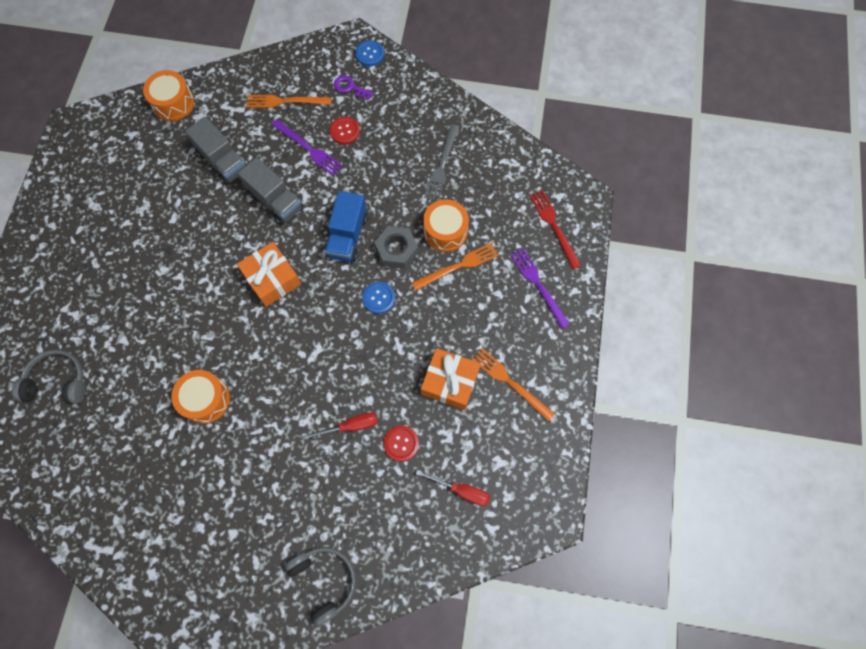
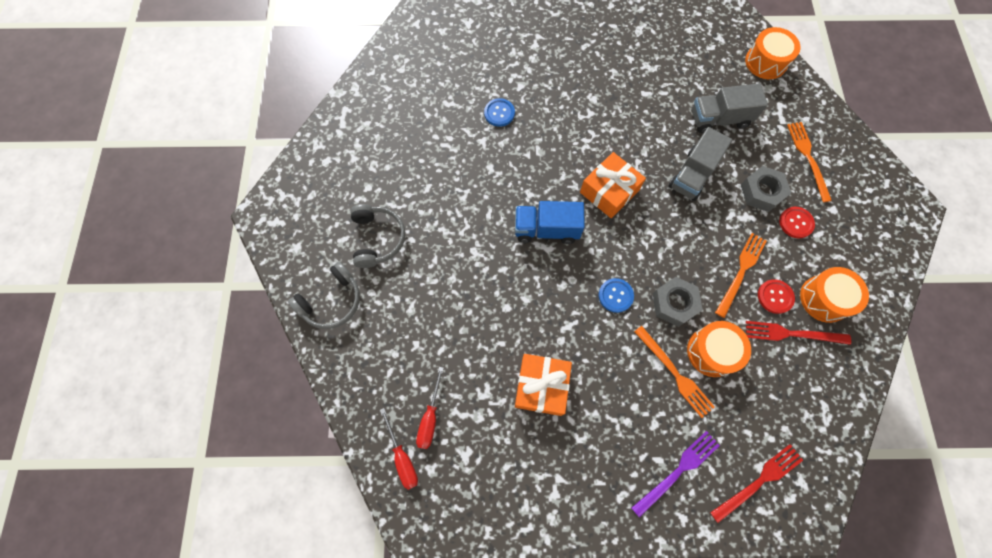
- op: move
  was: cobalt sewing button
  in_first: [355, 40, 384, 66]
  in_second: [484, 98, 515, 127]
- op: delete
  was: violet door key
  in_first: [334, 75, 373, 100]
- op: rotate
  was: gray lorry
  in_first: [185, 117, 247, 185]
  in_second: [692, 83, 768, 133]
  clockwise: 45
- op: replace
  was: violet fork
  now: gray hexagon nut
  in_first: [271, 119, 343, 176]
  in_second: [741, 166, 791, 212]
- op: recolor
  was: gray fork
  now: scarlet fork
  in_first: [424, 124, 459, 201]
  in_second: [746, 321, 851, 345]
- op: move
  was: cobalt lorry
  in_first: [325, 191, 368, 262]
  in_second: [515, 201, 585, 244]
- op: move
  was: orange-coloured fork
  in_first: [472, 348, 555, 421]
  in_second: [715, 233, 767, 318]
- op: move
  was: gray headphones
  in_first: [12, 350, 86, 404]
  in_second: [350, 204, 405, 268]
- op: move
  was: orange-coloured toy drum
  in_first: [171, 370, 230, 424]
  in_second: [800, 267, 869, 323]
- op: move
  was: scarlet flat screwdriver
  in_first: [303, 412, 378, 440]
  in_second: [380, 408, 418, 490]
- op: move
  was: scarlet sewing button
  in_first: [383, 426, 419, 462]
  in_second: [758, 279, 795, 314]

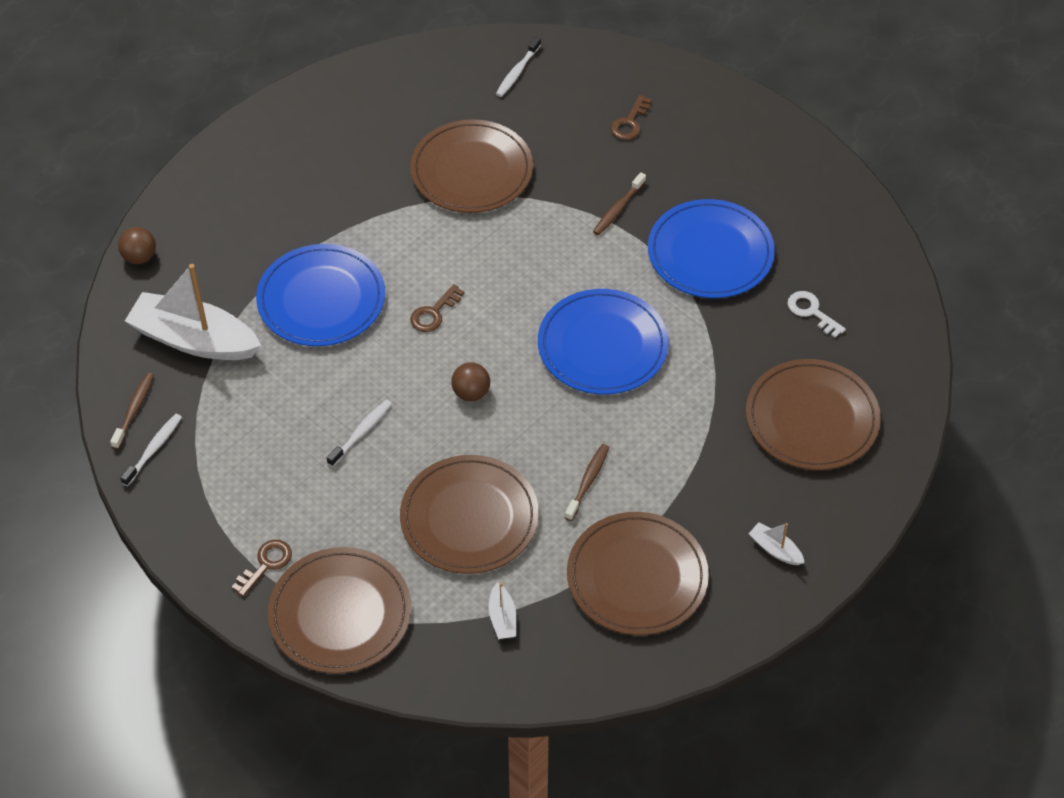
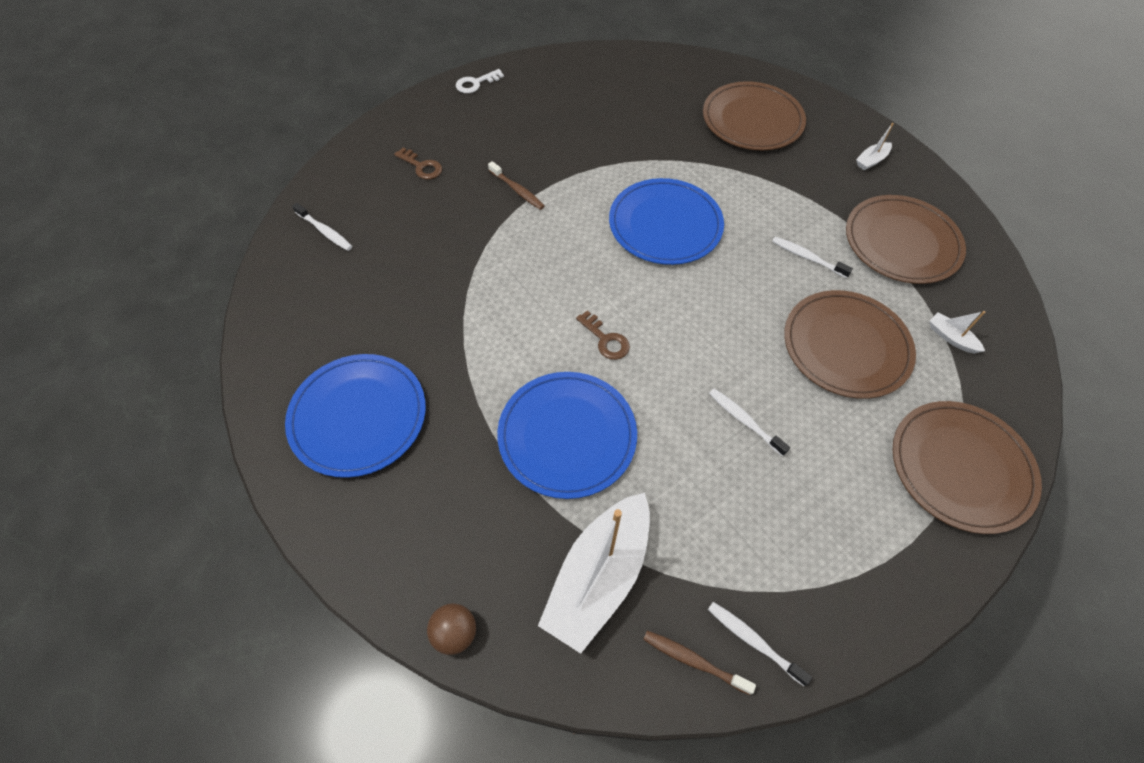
- op: delete
  was: dark brown plate
  in_first: [410, 119, 533, 213]
- op: move
  was: cobalt plate
  in_first: [648, 199, 775, 298]
  in_second: [285, 354, 426, 478]
- op: move
  was: pure white door key
  in_first: [788, 291, 846, 338]
  in_second: [456, 69, 504, 93]
- op: delete
  was: dark brown sphere
  in_first: [451, 363, 490, 401]
- op: recolor
  was: dark brown toothbrush
  now: pure white toothbrush
  in_first: [565, 444, 609, 521]
  in_second: [772, 237, 853, 278]
- op: delete
  was: dark brown door key
  in_first: [232, 540, 292, 597]
- op: rotate
  was: pure white toy boat
  in_first: [489, 582, 516, 639]
  in_second: [930, 311, 985, 353]
  clockwise: -135

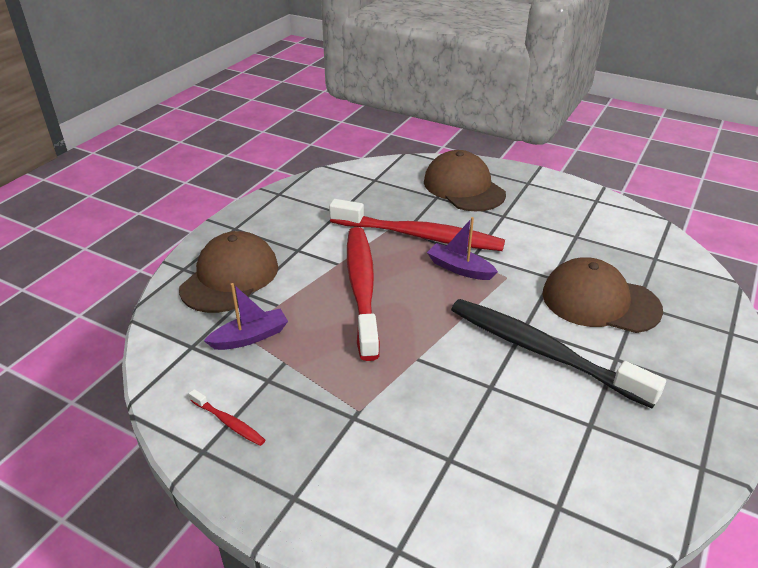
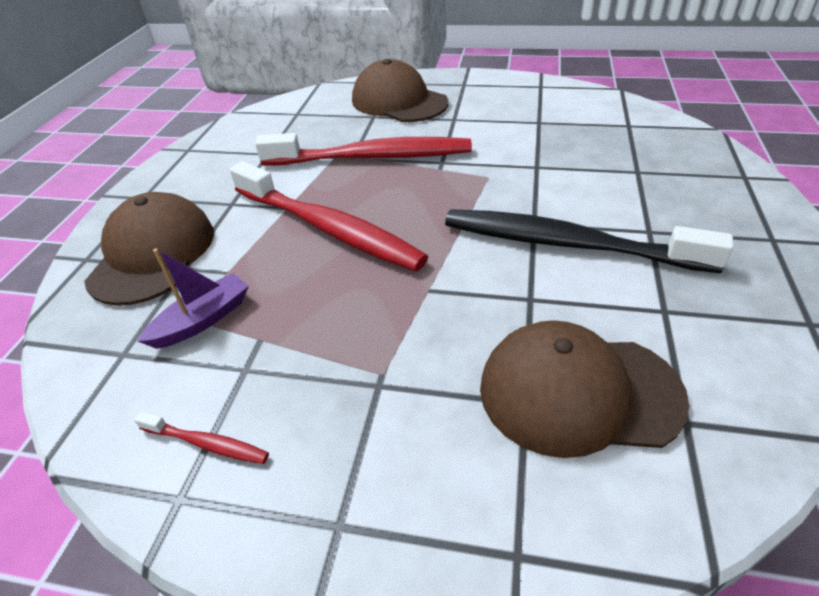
- op: delete
  was: violet toy boat
  in_first: [427, 217, 498, 280]
- op: rotate
  was: scarlet toothbrush
  in_first: [347, 227, 380, 361]
  in_second: [230, 161, 428, 271]
  clockwise: 150
- op: move
  was: dark brown peaked cap
  in_first: [542, 258, 663, 333]
  in_second: [480, 320, 689, 458]

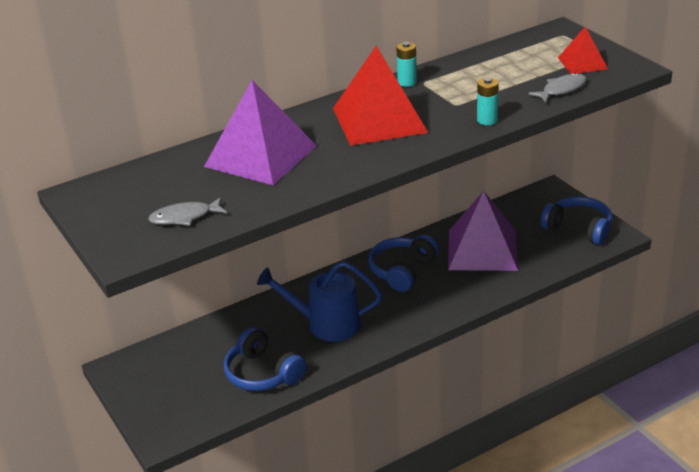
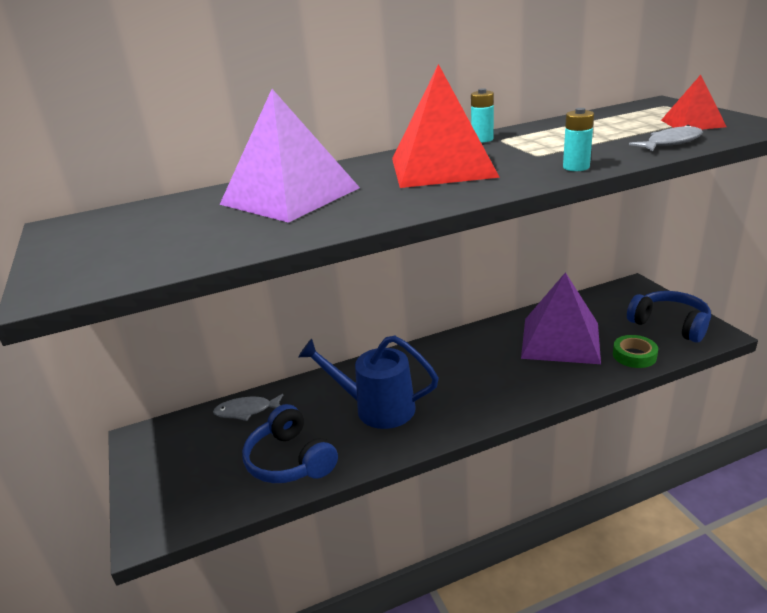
- op: move
  was: gray toy fish
  in_first: [148, 197, 227, 225]
  in_second: [213, 394, 283, 421]
- op: delete
  was: cobalt headphones
  in_first: [368, 234, 439, 292]
- op: insert
  now: emerald sticky tape
  in_second: [613, 335, 658, 368]

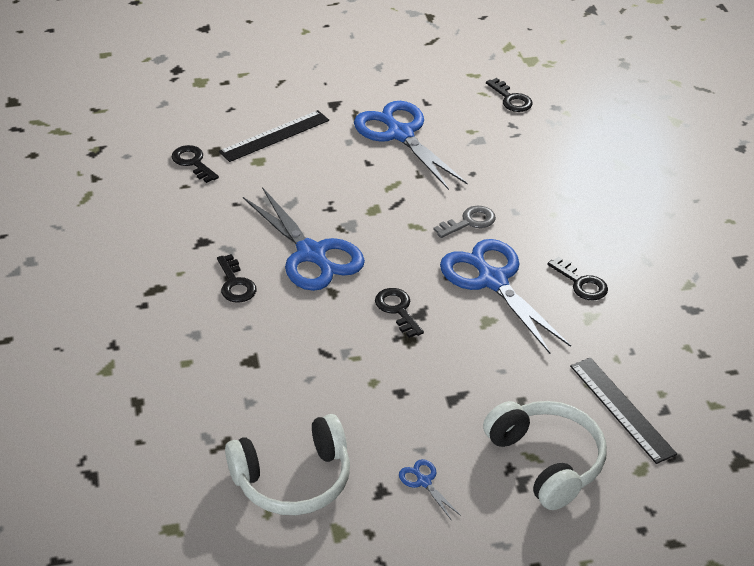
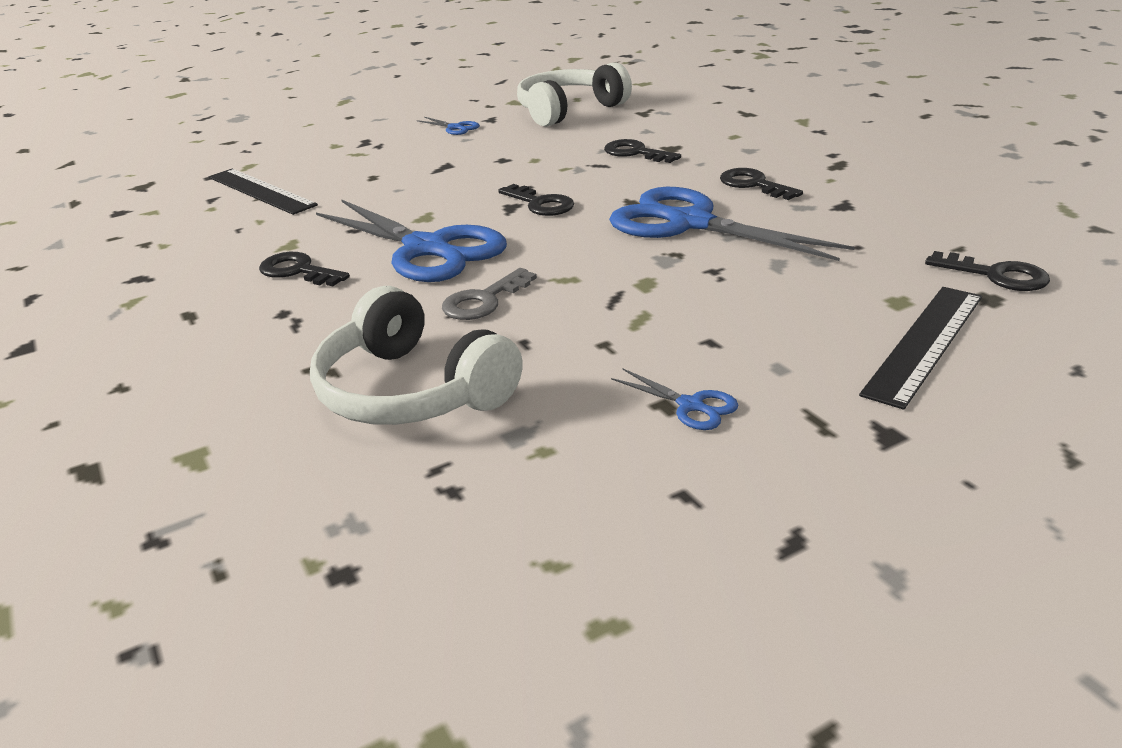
- op: move
  was: ebony door key
  in_first: [486, 78, 533, 112]
  in_second: [604, 139, 681, 163]
- op: resize
  was: cobalt shears
  in_first: [354, 101, 468, 190]
  in_second: [611, 369, 738, 430]
  ratio: 0.41
- op: move
  was: pure white headphones
  in_first: [483, 401, 607, 510]
  in_second: [310, 286, 523, 425]

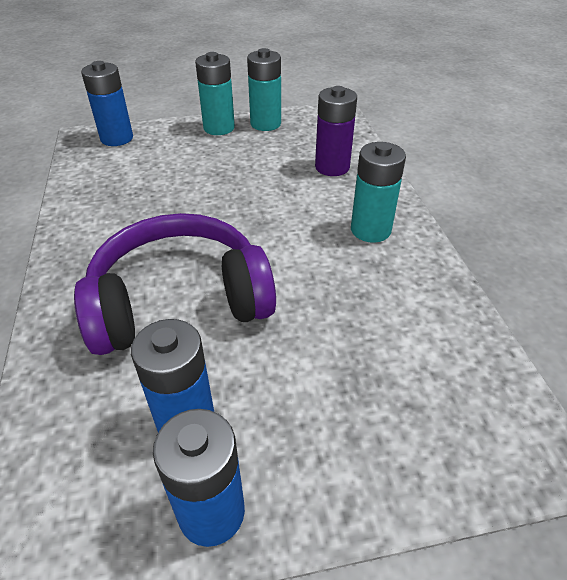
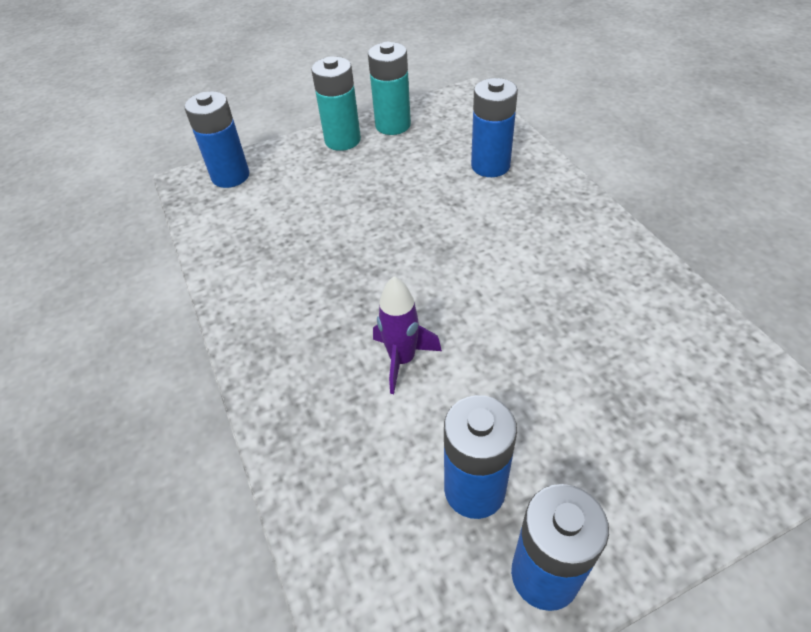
- op: recolor
  was: violet AA battery
  now: cobalt AA battery
  in_first: [315, 86, 357, 176]
  in_second: [471, 78, 518, 177]
- op: delete
  was: turquoise AA battery
  in_first: [351, 142, 406, 243]
- op: replace
  was: violet headphones
  now: violet rocket
  in_first: [74, 213, 276, 355]
  in_second: [373, 276, 442, 394]

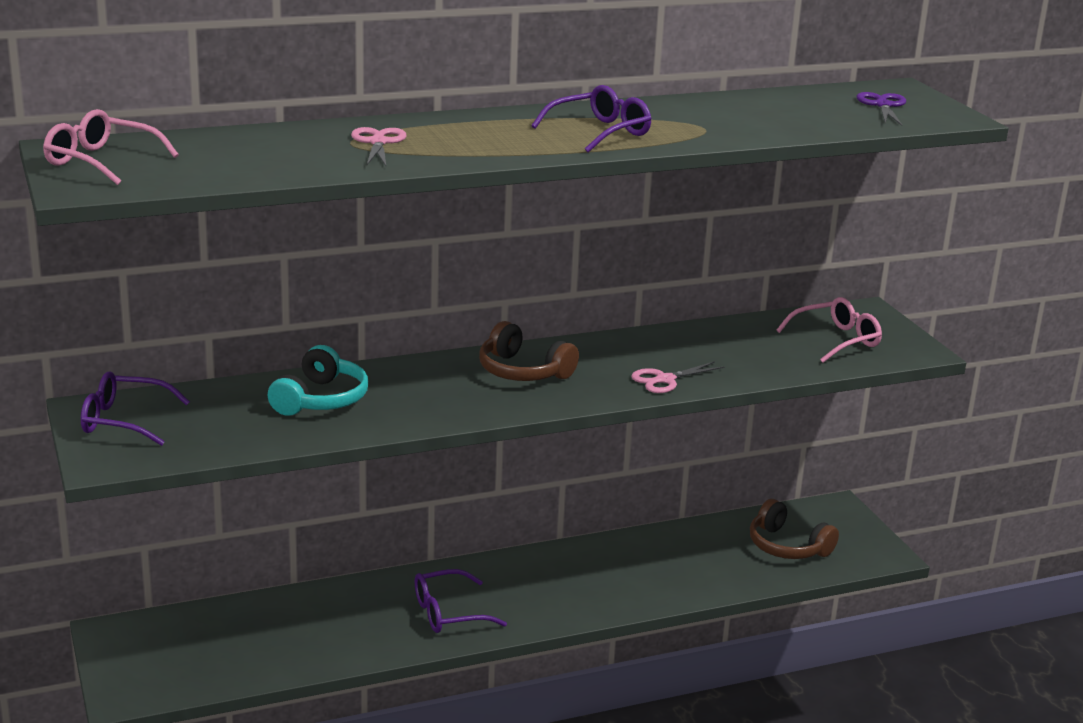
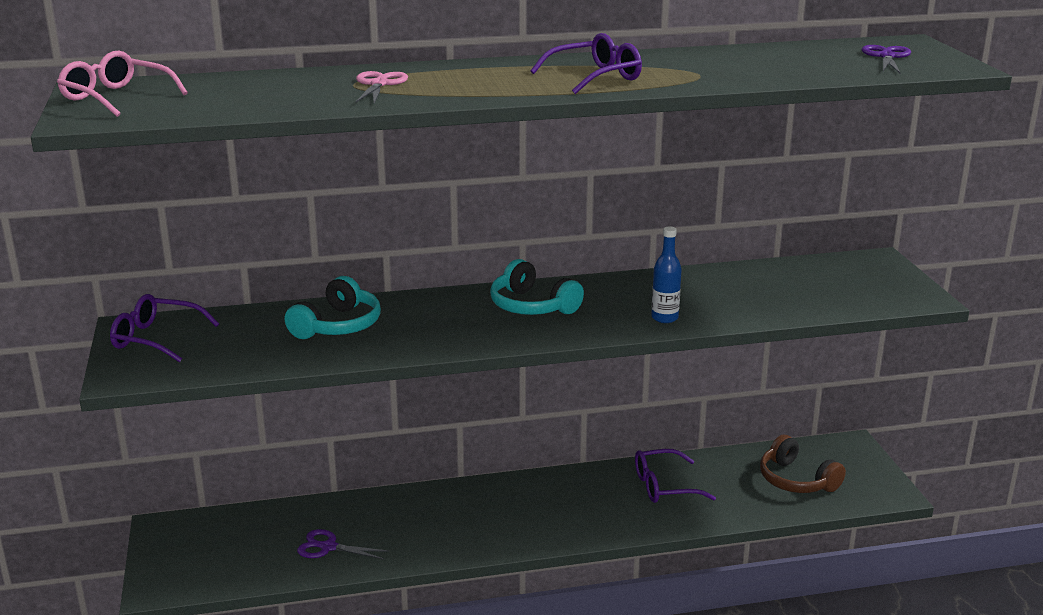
- op: delete
  was: rosy eyeglasses
  in_first: [776, 297, 882, 363]
- op: recolor
  was: dark brown headphones
  now: turquoise headphones
  in_first: [479, 321, 579, 381]
  in_second: [490, 259, 584, 315]
- op: replace
  was: rosy shears
  now: cobalt flask
  in_first: [631, 361, 725, 393]
  in_second: [651, 226, 682, 323]
- op: move
  was: violet eyeglasses
  in_first: [415, 569, 507, 633]
  in_second: [635, 449, 716, 503]
- op: insert
  now: violet shears
  in_second: [297, 529, 390, 560]

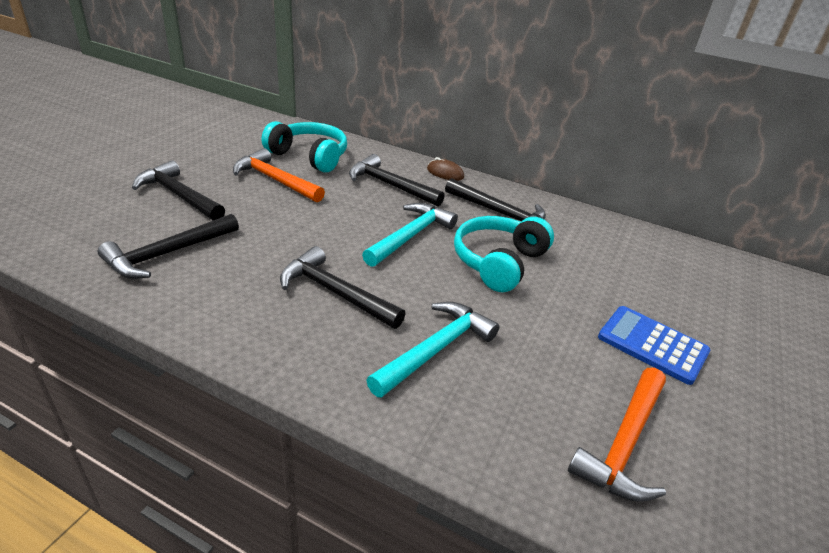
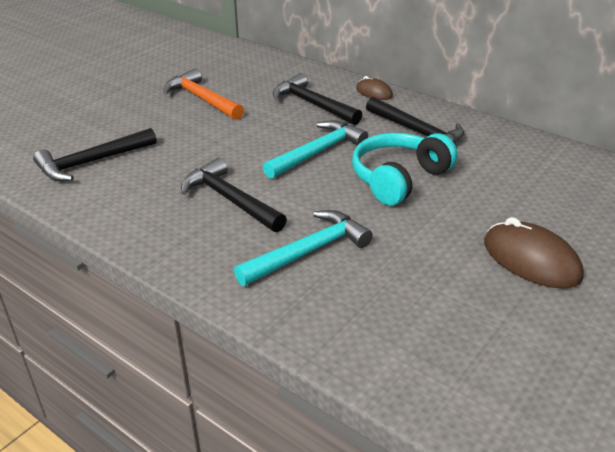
- op: delete
  was: turquoise headphones
  in_first: [262, 121, 347, 172]
- op: delete
  was: ebony claw hammer
  in_first: [132, 160, 225, 220]
- op: replace
  was: cobalt adding machine
  now: dark brown mouse
  in_first: [598, 306, 710, 385]
  in_second: [484, 217, 584, 289]
- op: delete
  was: orange-coloured claw hammer
  in_first: [568, 368, 666, 502]

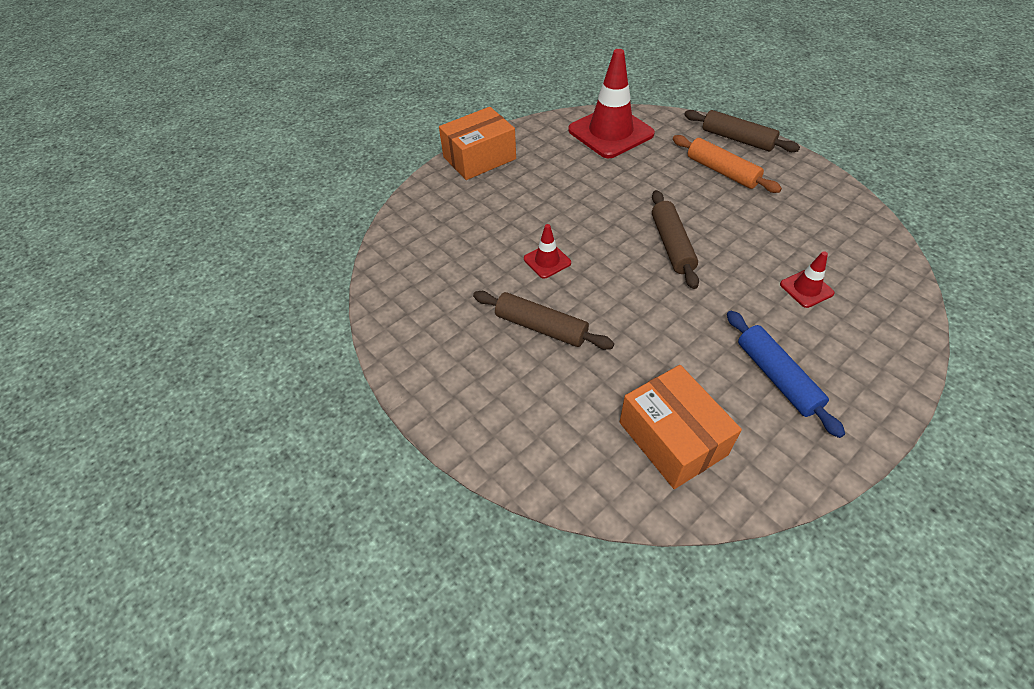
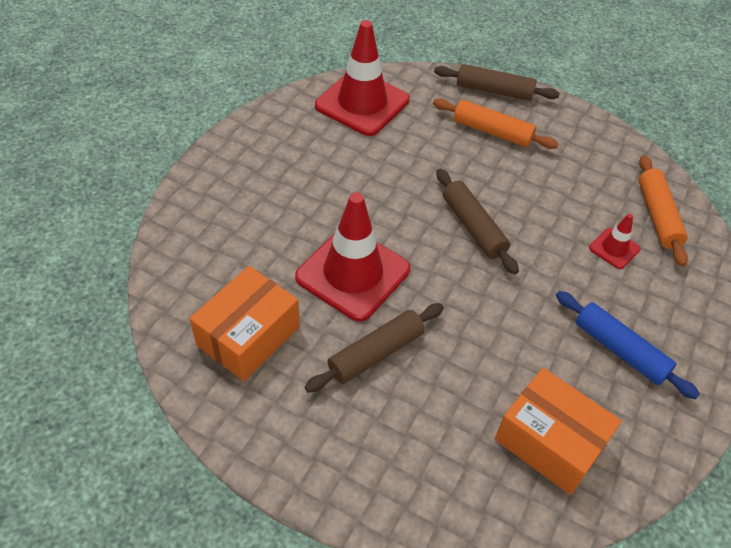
- op: move
  was: orange-coloured package
  in_first: [439, 107, 516, 180]
  in_second: [189, 266, 300, 381]
- op: resize
  was: scarlet safety cone
  in_first: [524, 224, 571, 279]
  in_second: [295, 192, 410, 322]
  ratio: 2.15
- op: rotate
  was: dark brown rolling pin
  in_first: [473, 291, 614, 350]
  in_second: [305, 303, 444, 393]
  clockwise: -45
- op: insert
  now: orange-coloured rolling pin
  in_second: [639, 155, 688, 267]

